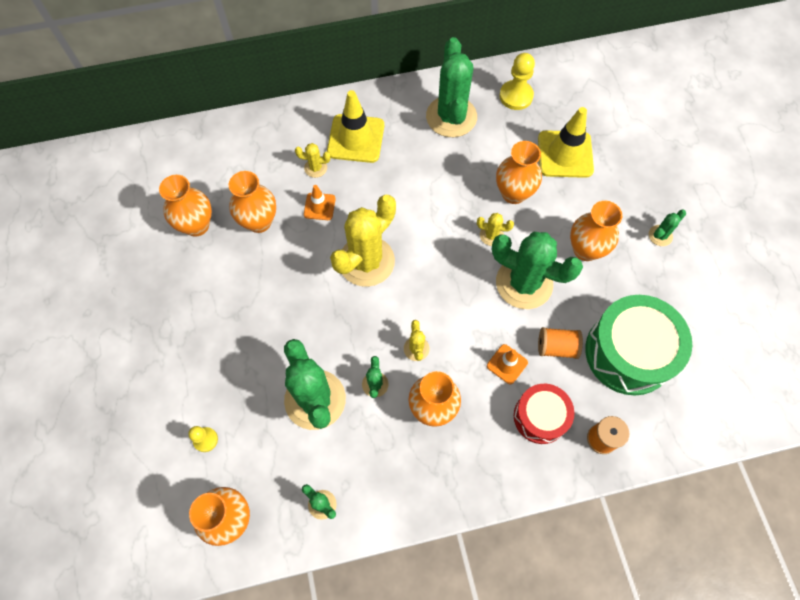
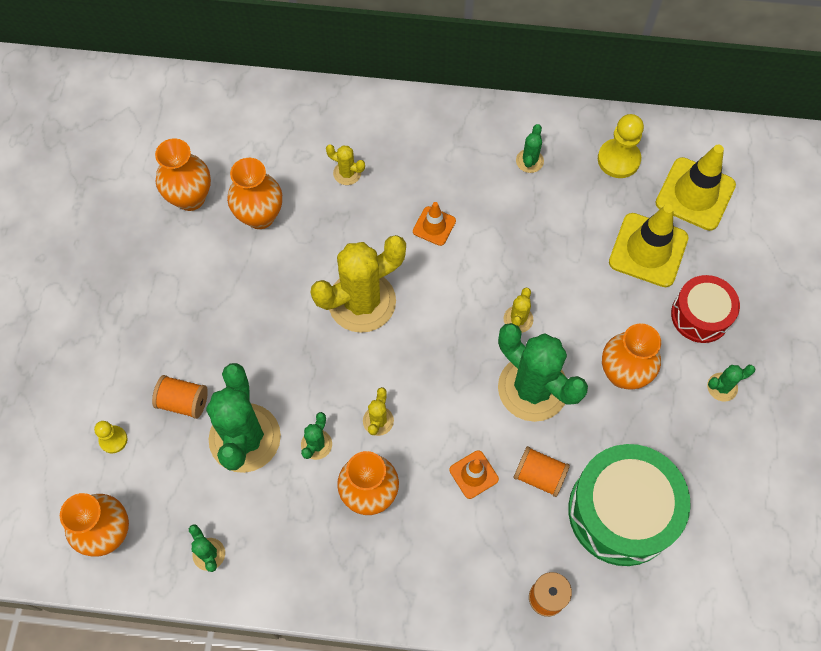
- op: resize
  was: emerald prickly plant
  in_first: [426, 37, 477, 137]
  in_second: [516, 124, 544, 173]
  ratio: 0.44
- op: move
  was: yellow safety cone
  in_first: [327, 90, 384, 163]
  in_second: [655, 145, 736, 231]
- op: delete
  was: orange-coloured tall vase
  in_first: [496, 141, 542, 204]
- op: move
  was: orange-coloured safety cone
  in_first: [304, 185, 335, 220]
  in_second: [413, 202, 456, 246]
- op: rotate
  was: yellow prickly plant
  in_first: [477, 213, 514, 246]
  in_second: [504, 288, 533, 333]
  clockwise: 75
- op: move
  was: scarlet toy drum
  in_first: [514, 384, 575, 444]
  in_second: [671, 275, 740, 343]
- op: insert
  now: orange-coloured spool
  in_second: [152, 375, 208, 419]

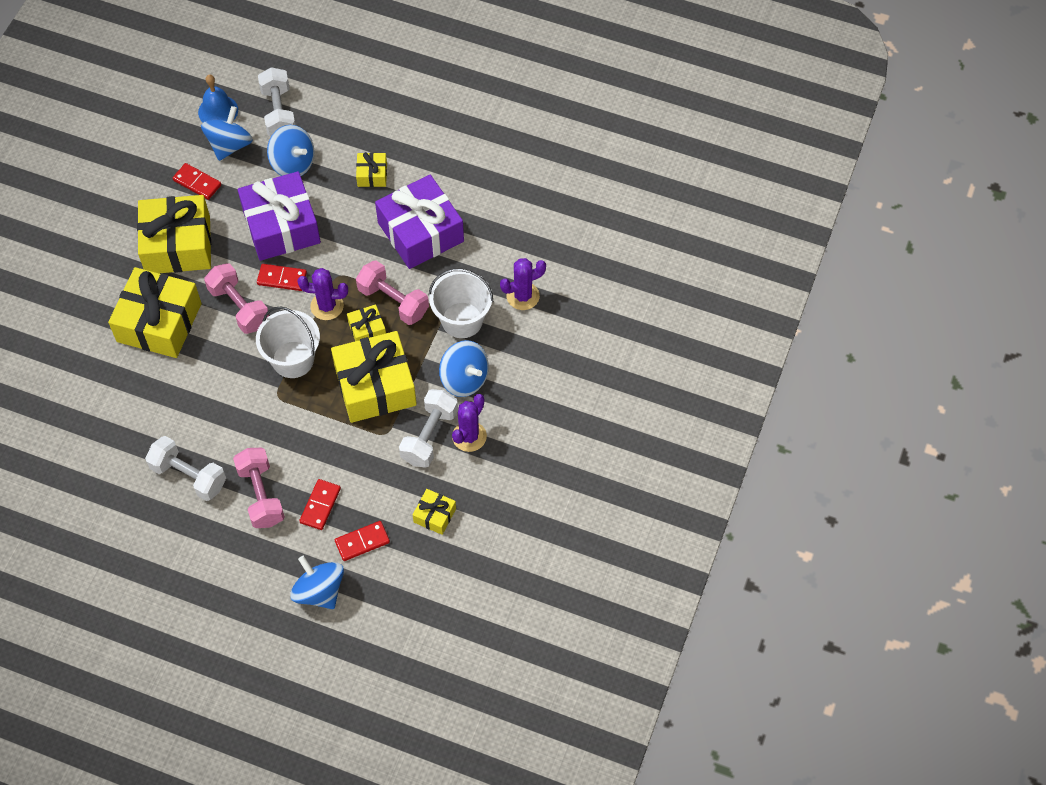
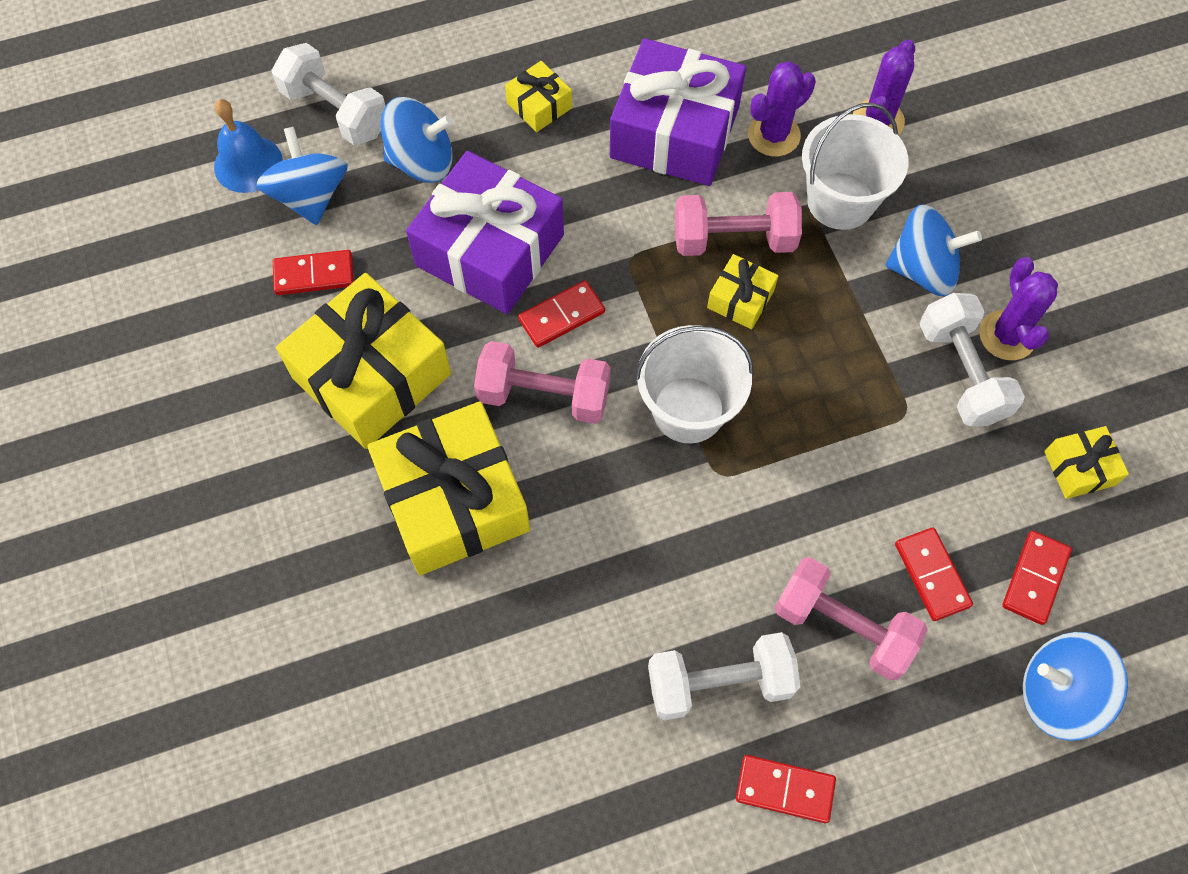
- op: move
  was: violet prickly plant
  in_first: [297, 268, 348, 320]
  in_second: [748, 61, 816, 156]
- op: delete
  was: yellow wrapped gift
  in_first: [331, 331, 417, 423]
- op: insert
  now: scarlet domino
  in_second: [736, 755, 836, 823]

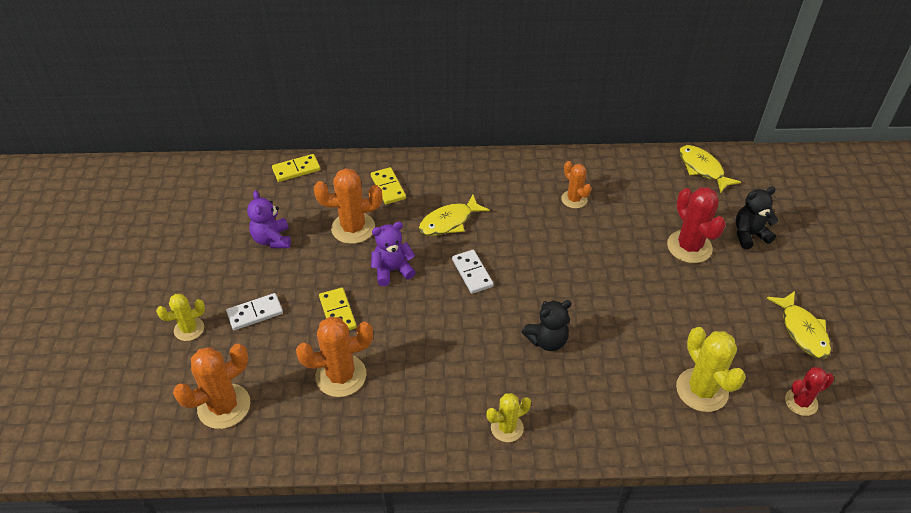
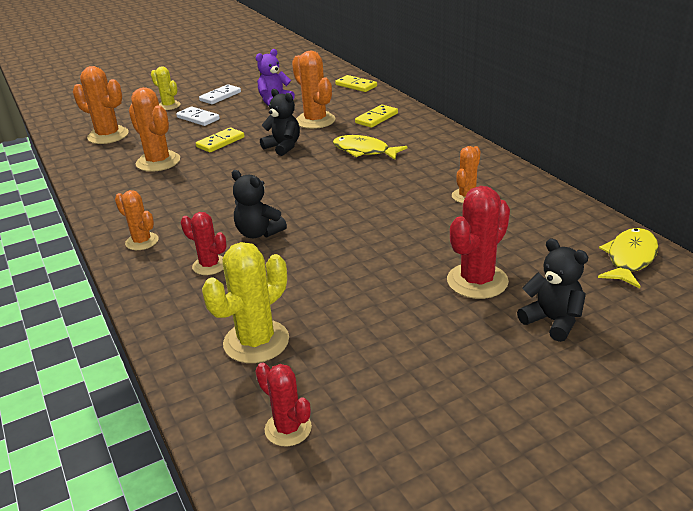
- op: recolor
  was: violet teddy
  now: ebony teddy
  in_first: [371, 222, 416, 286]
  in_second: [260, 89, 300, 156]
- op: move
  was: pure white domino
  in_first: [452, 250, 494, 294]
  in_second: [199, 84, 241, 104]
- op: delete
  was: yellow toy fish
  in_first: [767, 291, 831, 358]
- op: recolor
  was: yellow prickly plant
  now: orange-coloured prickly plant
  in_first: [486, 393, 531, 442]
  in_second: [115, 190, 159, 250]
- op: insert
  now: scarlet prickly plant
  in_second: [181, 212, 226, 275]

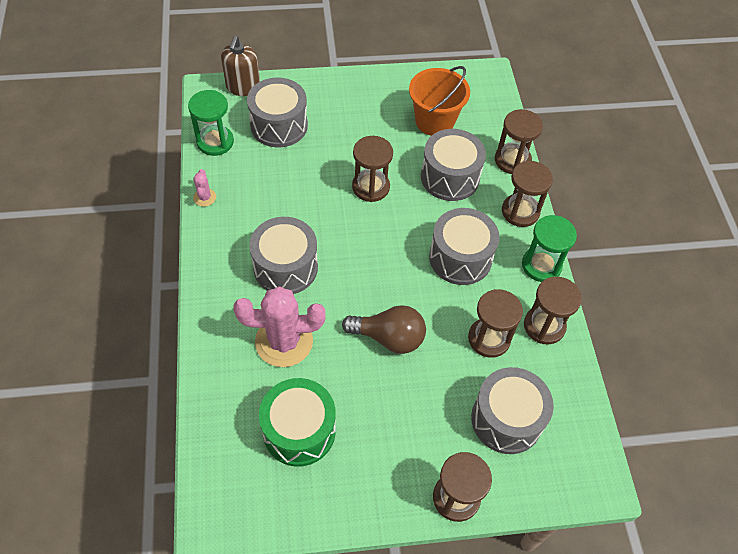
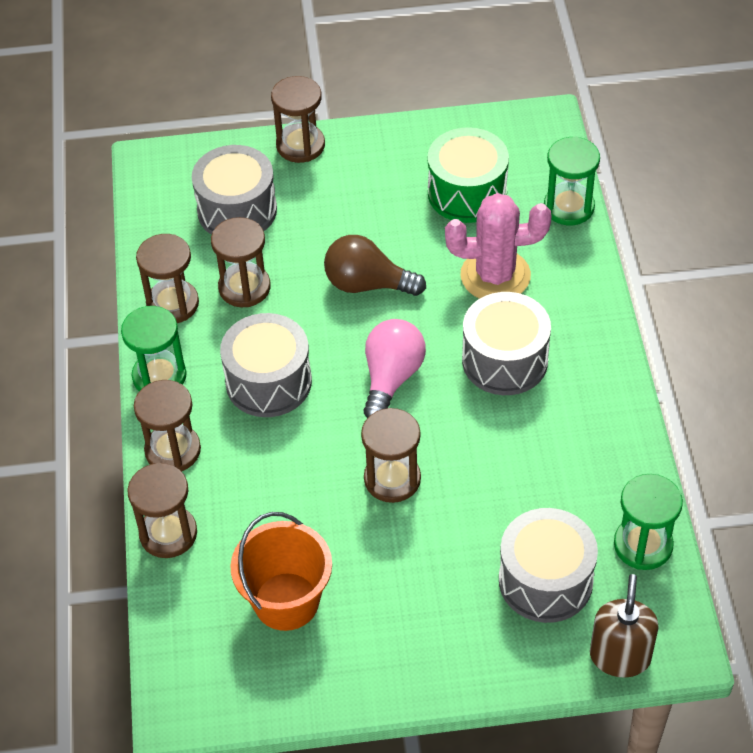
- op: delete
  was: gray toy drum
  in_first: [421, 129, 486, 201]
- op: delete
  was: rosy prickly plant
  in_first: [193, 169, 216, 207]
- op: insert
  now: emerald sand timer
  in_second: [544, 136, 600, 225]
- op: insert
  now: rosy bulb
  in_second: [364, 319, 426, 418]

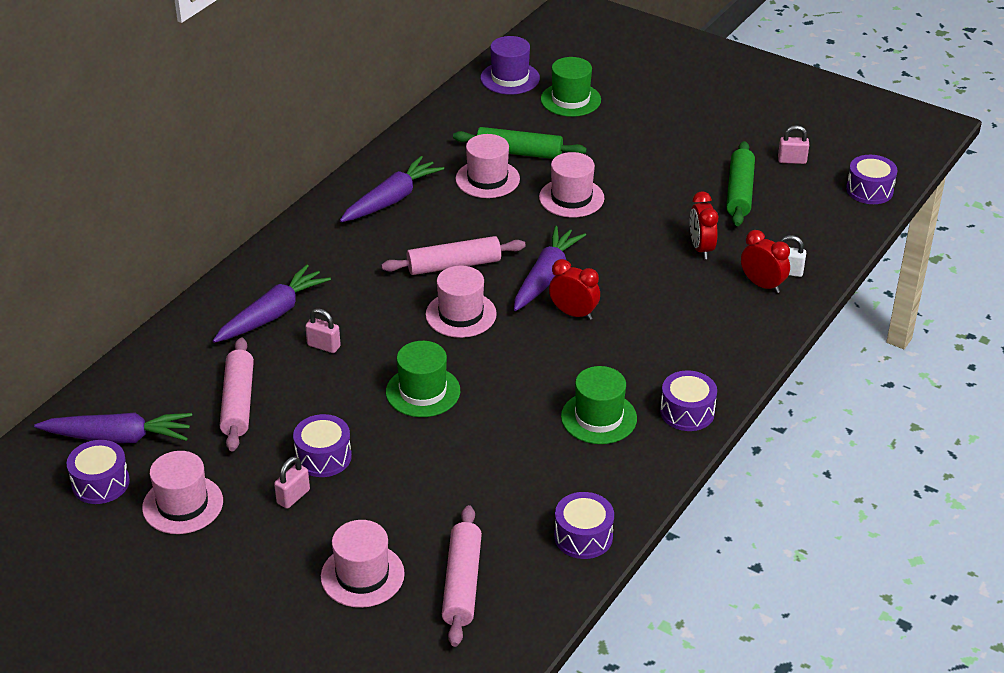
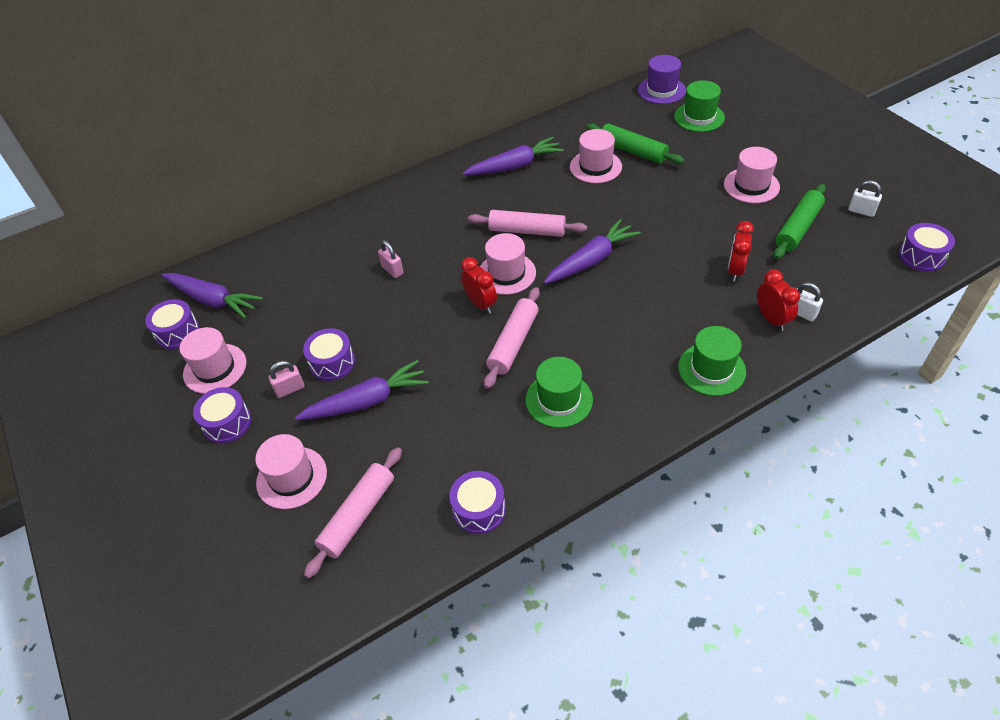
- op: recolor
  was: rosy small lock
  now: pure white small lock
  in_first: [778, 125, 809, 164]
  in_second: [848, 180, 882, 217]
- op: move
  was: rosy top hat
  in_first: [539, 152, 604, 217]
  in_second: [724, 147, 780, 203]
- op: move
  was: scarlet alarm clock
  in_first: [549, 259, 600, 320]
  in_second: [461, 257, 497, 314]
- op: move
  was: violet toy carrot
  in_first: [213, 264, 331, 343]
  in_second: [295, 360, 429, 420]
- op: move
  was: rosy rolling pin
  in_first: [220, 337, 254, 452]
  in_second: [484, 287, 540, 389]
- op: move
  was: emerald top hat
  in_first: [386, 341, 460, 417]
  in_second: [678, 326, 746, 396]
- op: move
  was: violet toy drum
  in_first: [660, 370, 717, 431]
  in_second: [193, 387, 251, 443]

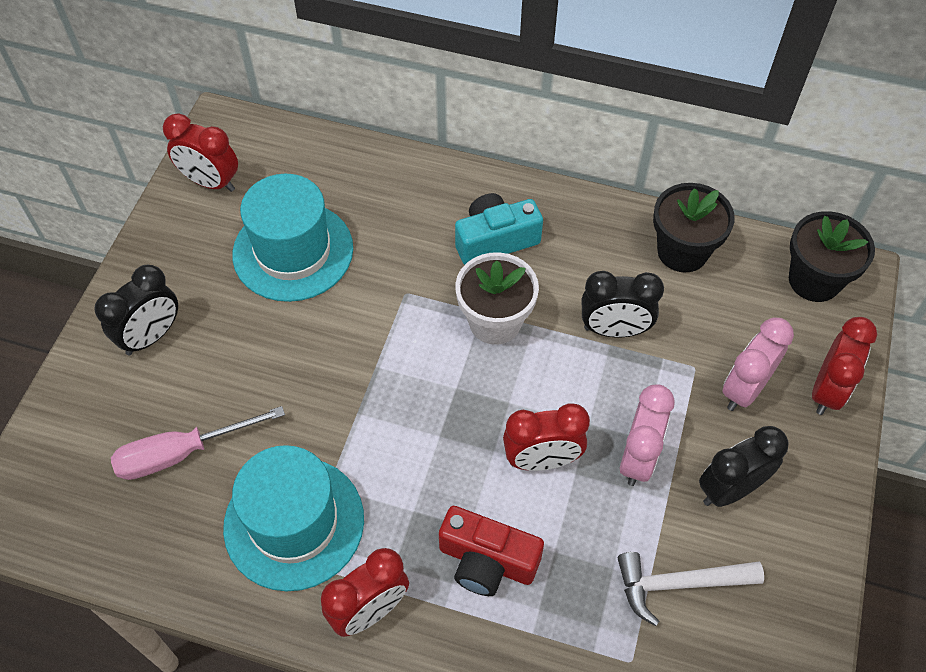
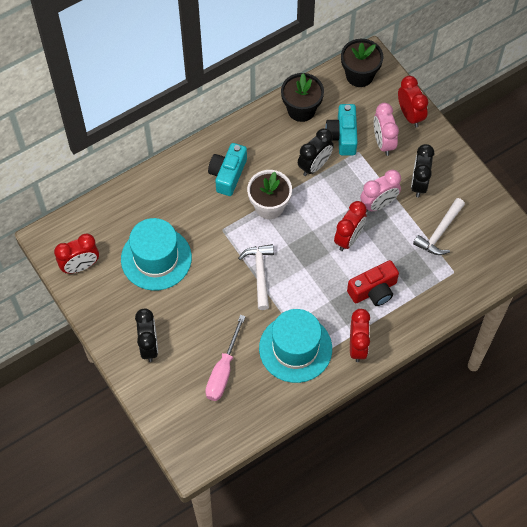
- op: rotate
  was: rosy alarm clock
  in_first: [620, 385, 675, 486]
  in_second: [360, 170, 401, 212]
  clockwise: 90
- op: insert
  now: turquoise camera
  in_second: [325, 104, 358, 155]
- op: insert
  now: pure white claw hammer
  in_second: [238, 244, 274, 310]

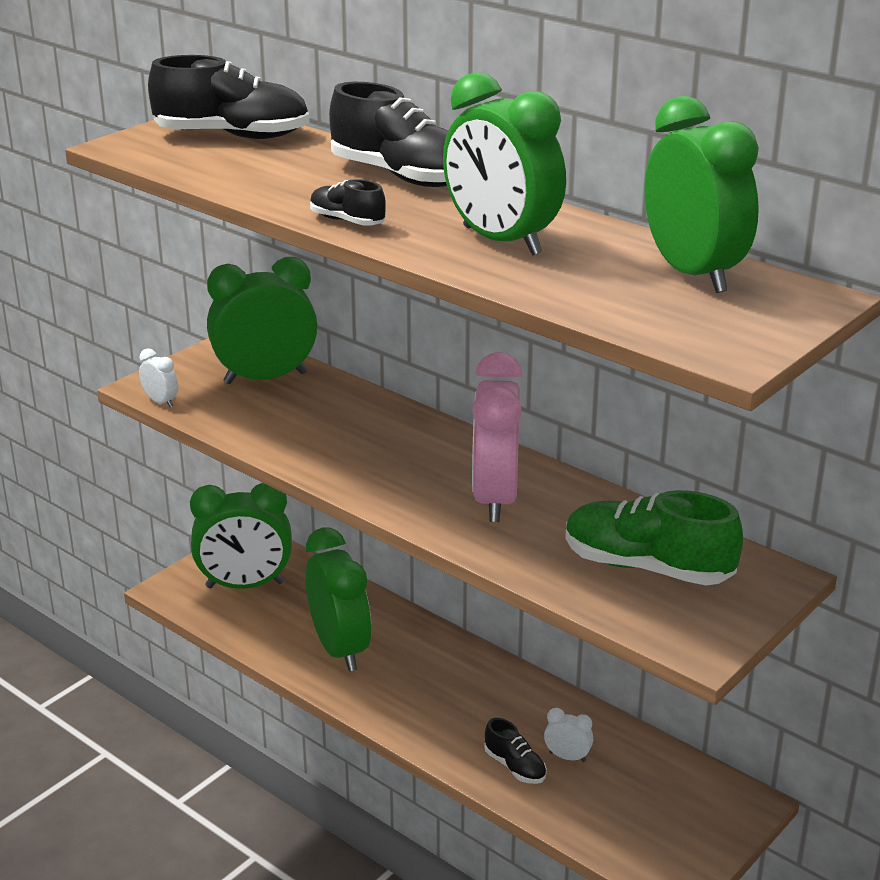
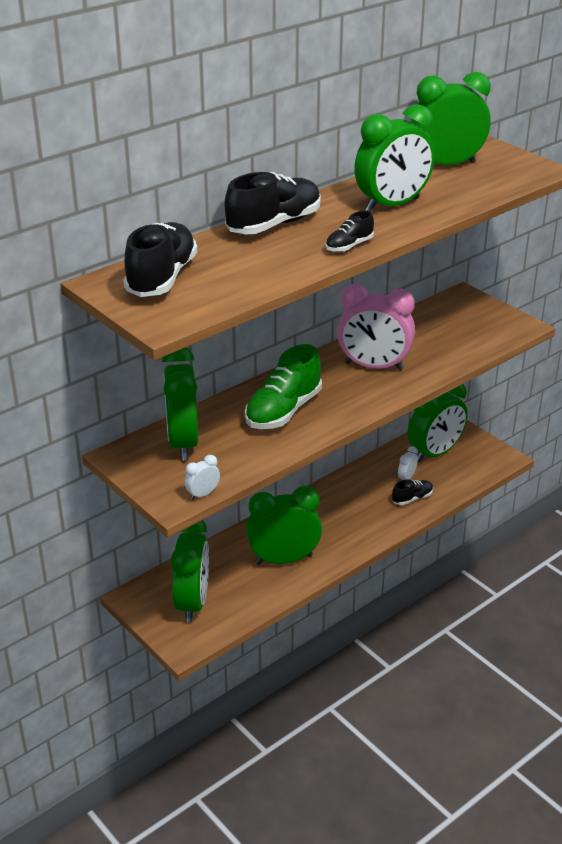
- op: move
  was: emerald sneaker
  in_first: [565, 490, 743, 585]
  in_second: [245, 344, 322, 429]
- op: insert
  now: emerald alarm clock
  in_second: [408, 384, 468, 463]

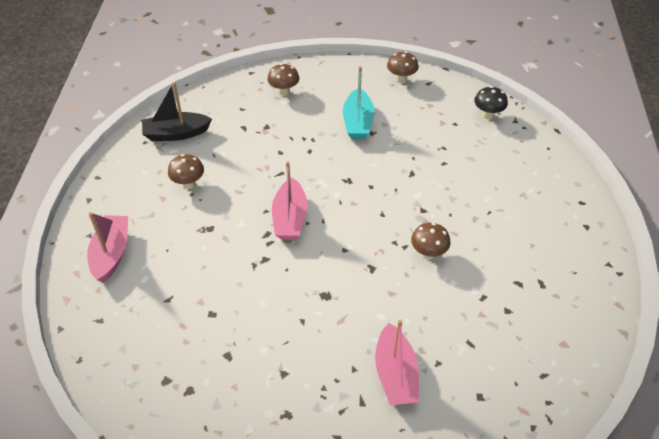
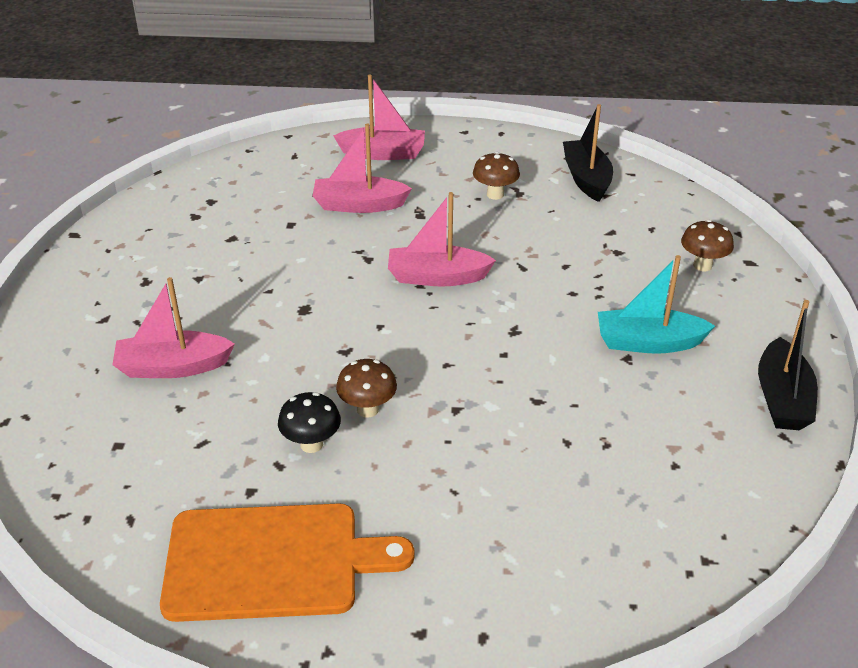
- op: replace
  was: dark brown mushroom
  now: ebony toy boat
  in_first: [387, 51, 419, 83]
  in_second: [758, 300, 818, 430]
- op: move
  was: ebony mushroom
  in_first: [474, 86, 508, 119]
  in_second: [278, 392, 341, 453]
- op: insert
  now: rosy toy boat
  in_second: [313, 123, 412, 213]
- op: insert
  now: orange-coloured bread board
  in_second: [160, 503, 415, 622]

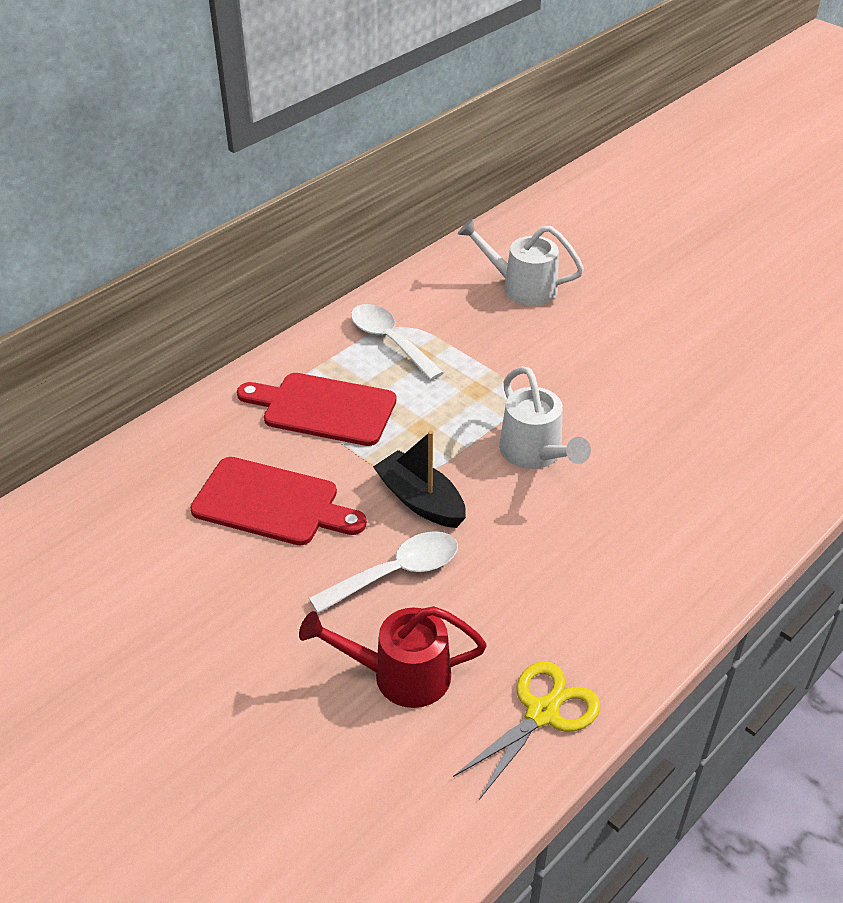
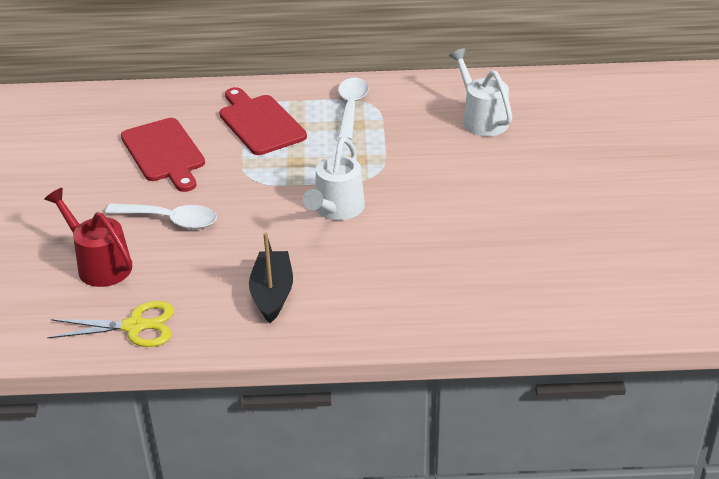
- op: move
  was: ebony toy boat
  in_first: [373, 431, 466, 528]
  in_second: [249, 232, 293, 323]

